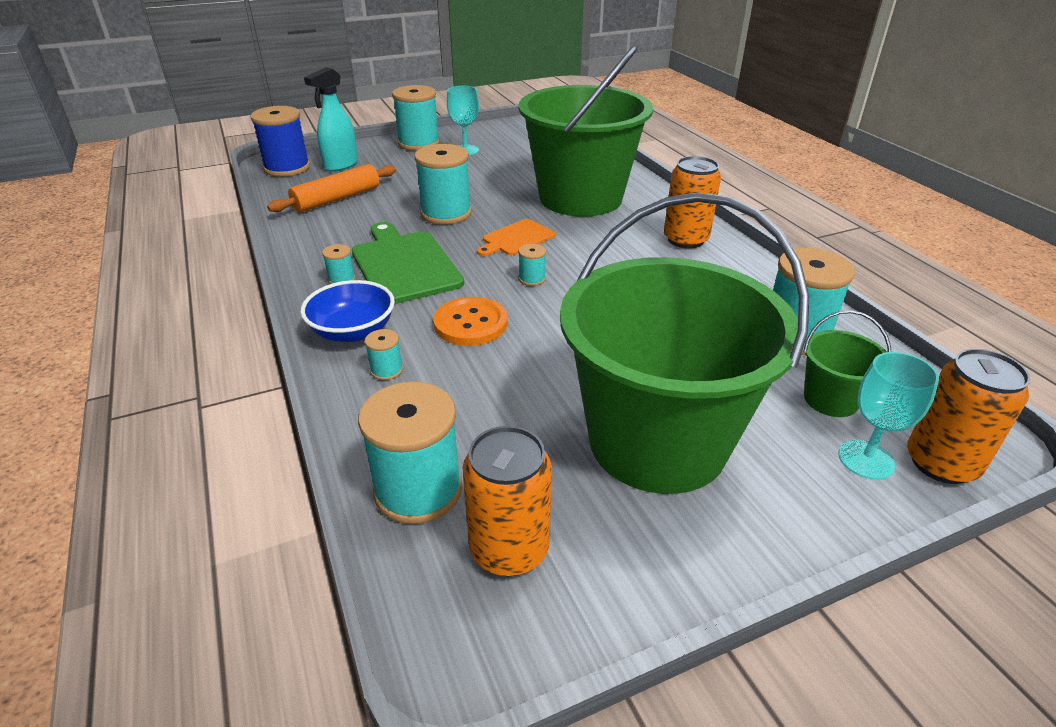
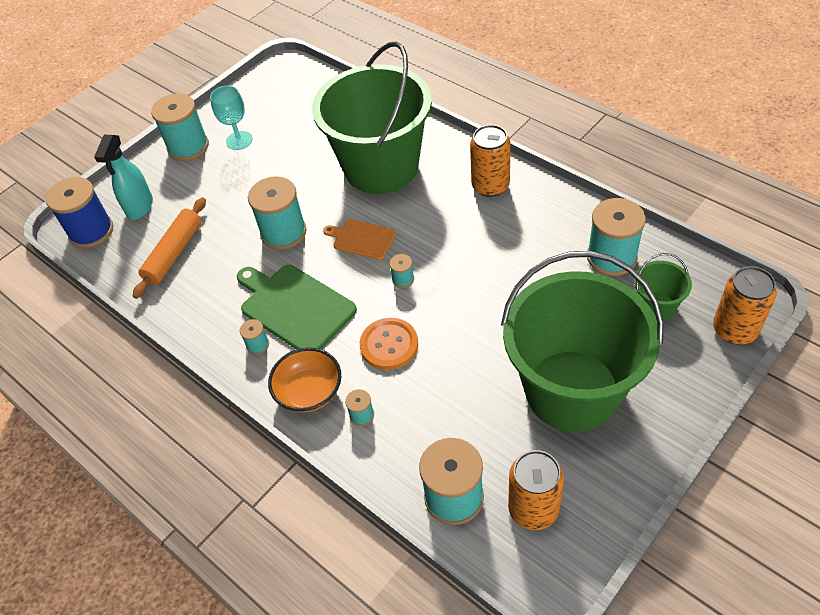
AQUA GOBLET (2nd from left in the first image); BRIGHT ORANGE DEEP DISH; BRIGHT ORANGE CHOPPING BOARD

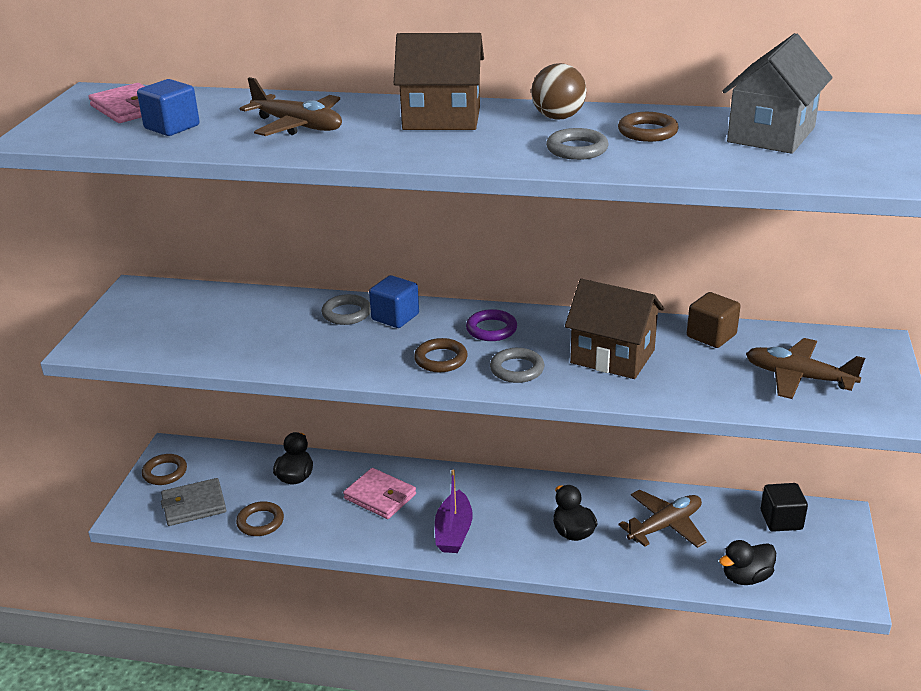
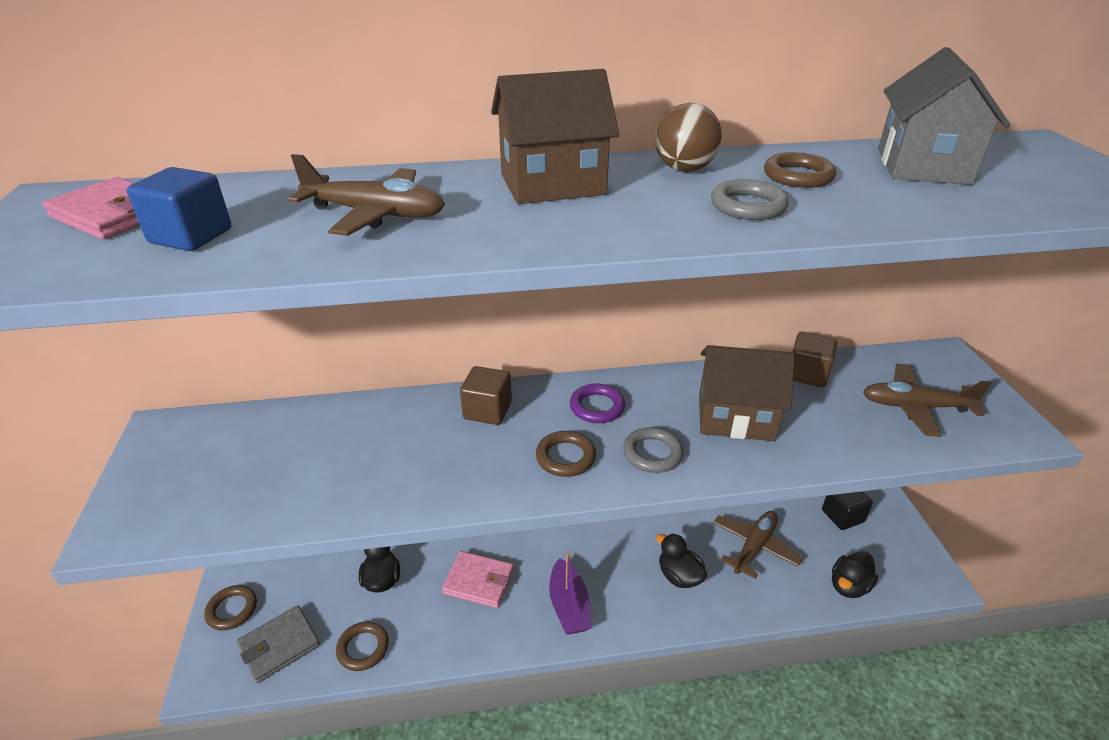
ASH-GREY TORUS (1st from left in the first image); RUSSET CUBE (1st from left)

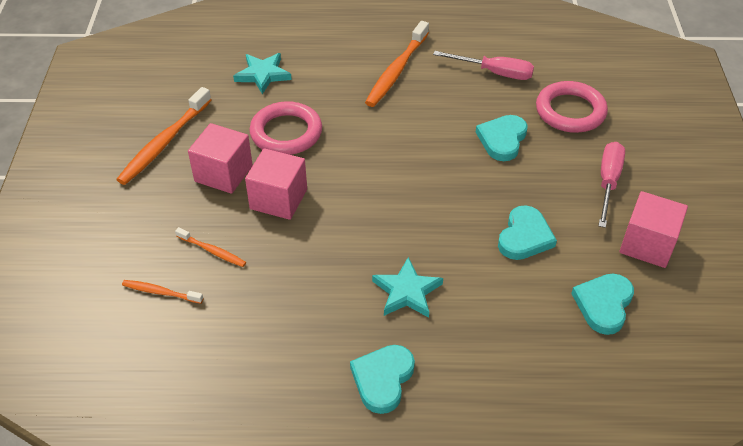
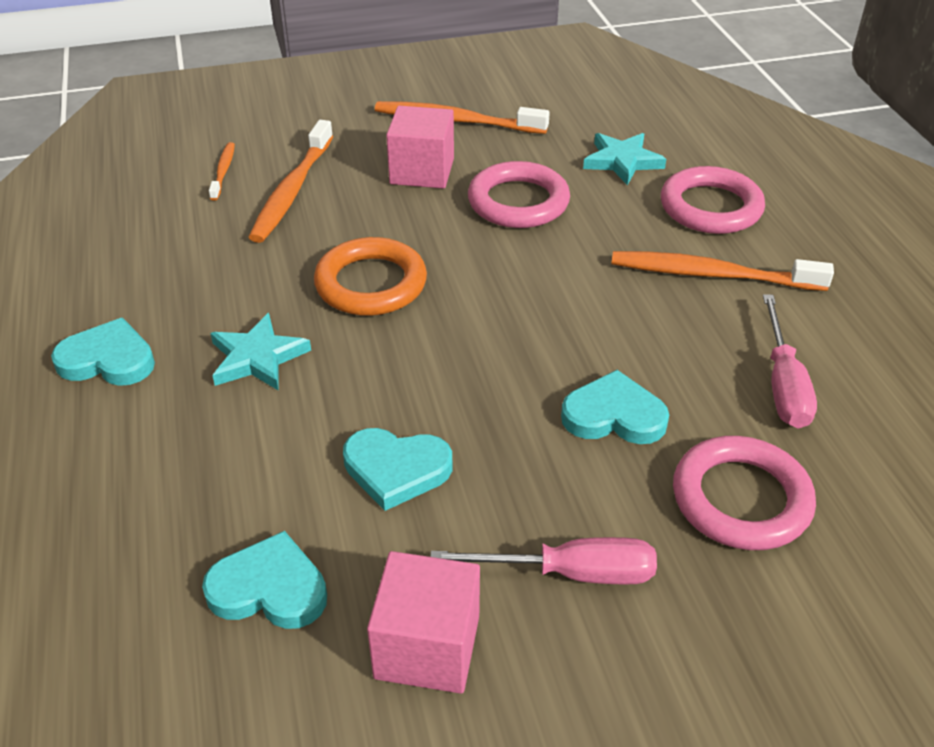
ROSE-PINK CUBE (2nd from left in the first image); BRIGHT ORANGE TORUS; ROSE-PINK TORUS (2nd from left); BRIGHT ORANGE TOOTHBRUSH (2nd from left)

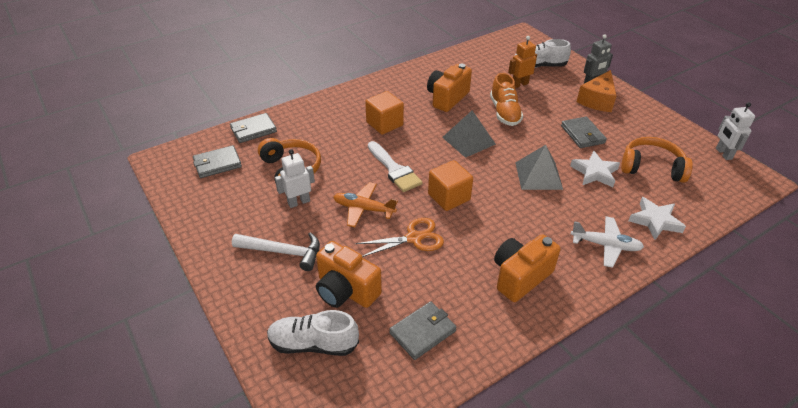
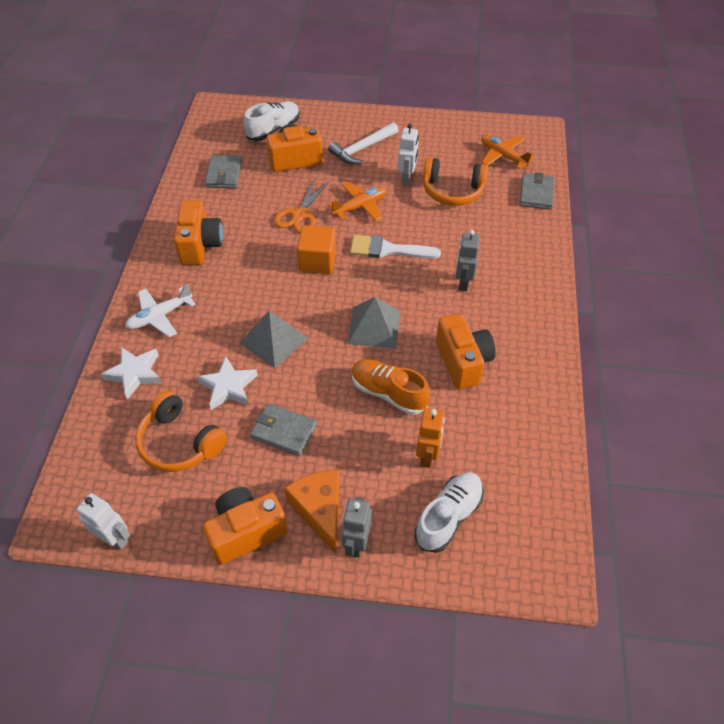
BRIGHT ORANGE CAMERA (2nd from left); BRIGHT ORANGE PLANE (2nd from left); ASH-GREY ROBOT (2nd from left); BRIGHT ORANGE OVER-EAR HEADPHONES (1st from left)

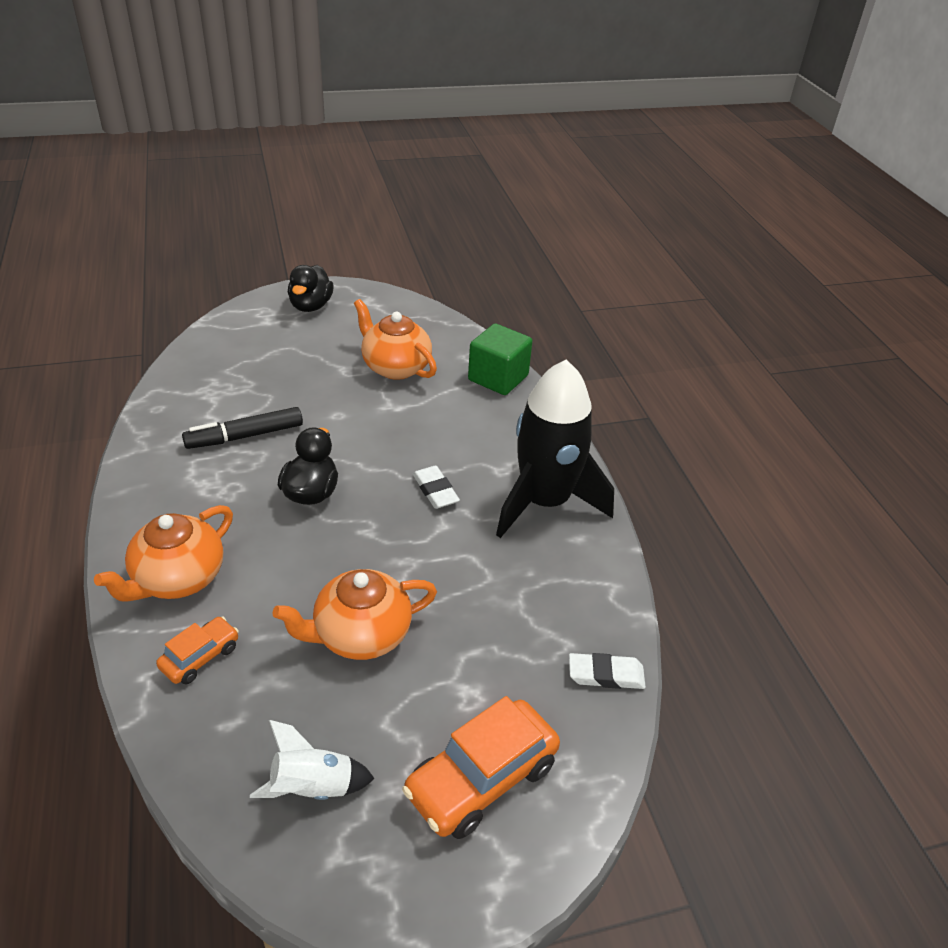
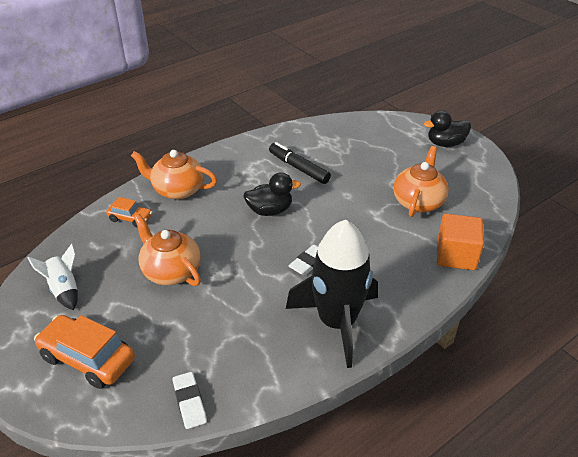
BRIGHT ORANGE CUBE

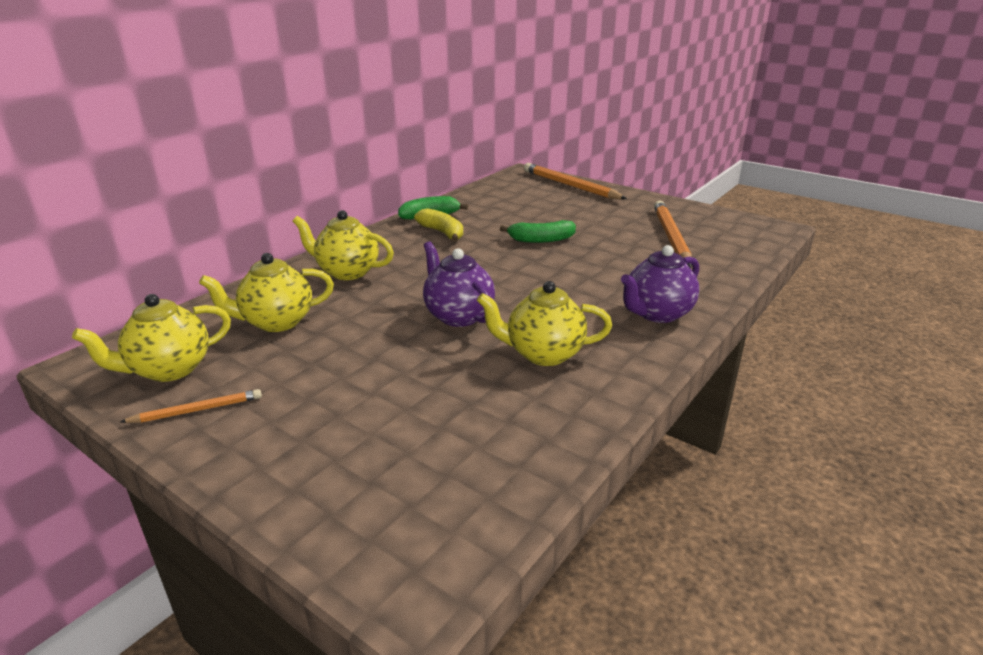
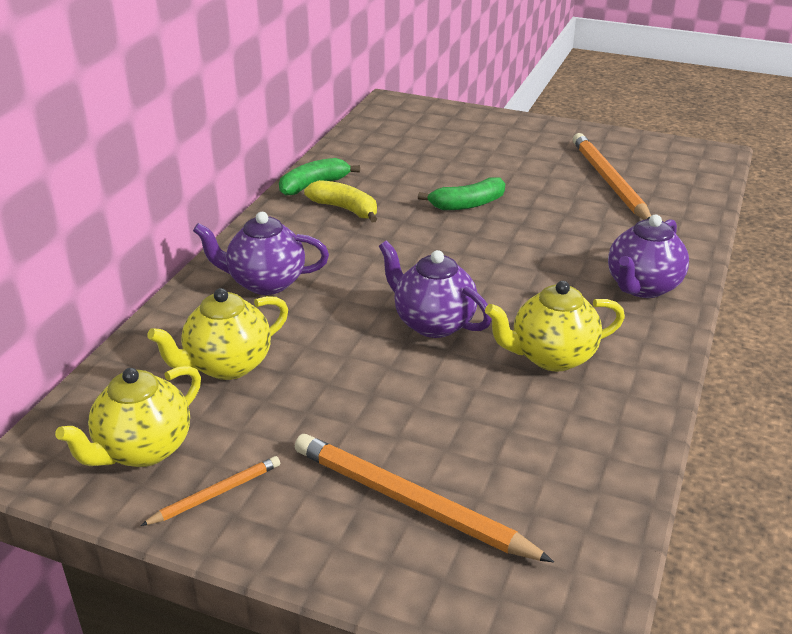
BRIGHT ORANGE LEAD PENCIL (2nd from left); VIOLET CHINA TEAPOT (1st from left)

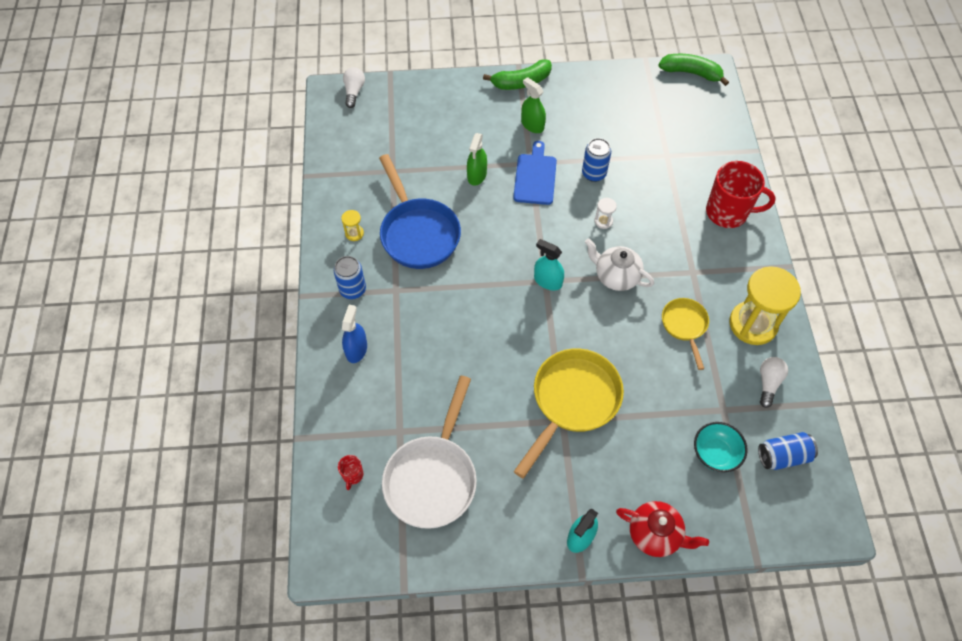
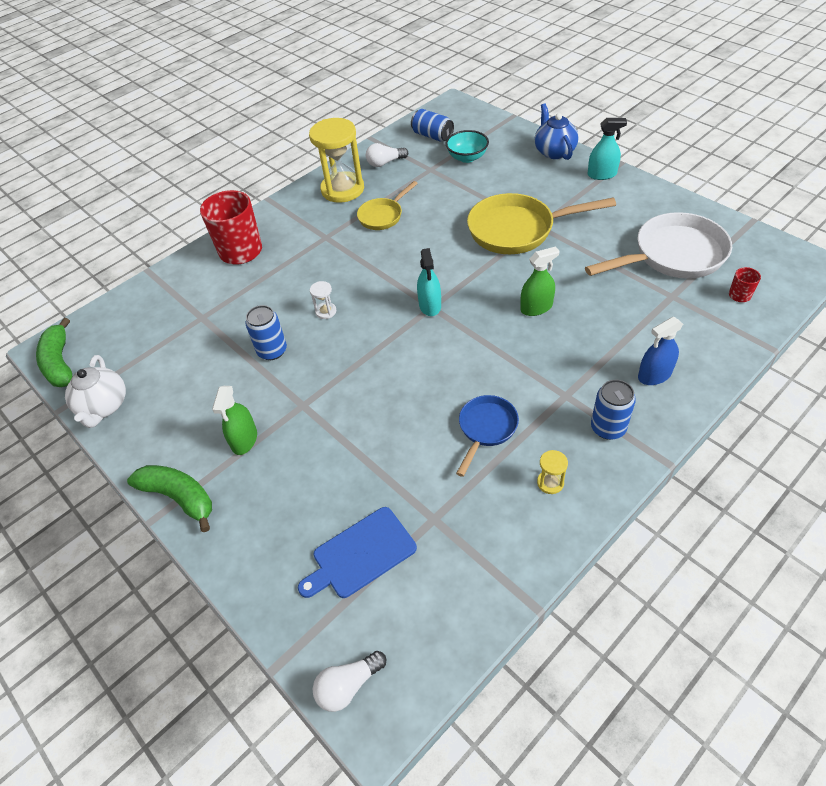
EMERALD SPRAY CLEANER (2nd from left); COBALT CHOPPING BOARD; PURE WHITE CHINA TEAPOT; COBALT CHINA TEAPOT; COBALT SKILLET

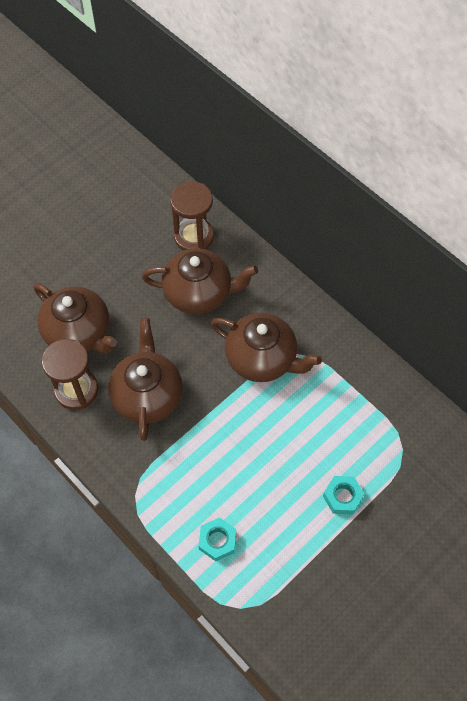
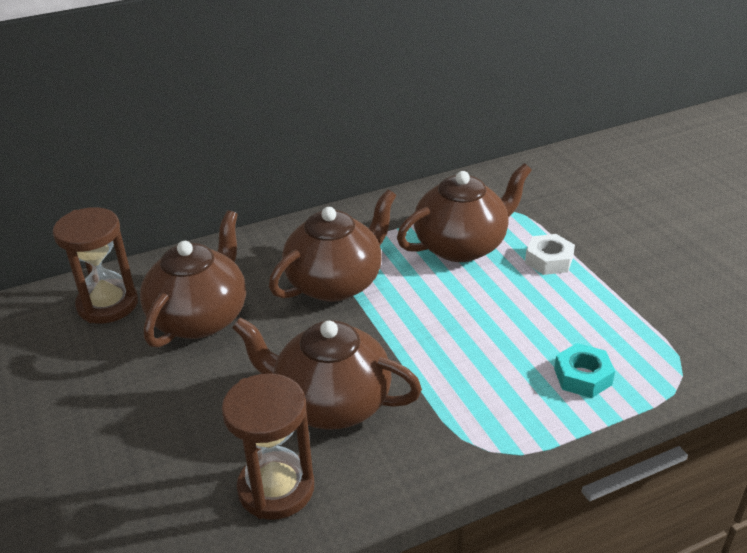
RUSSET CHINA TEAPOT (4th from left); PURE WHITE HEXAGON NUT

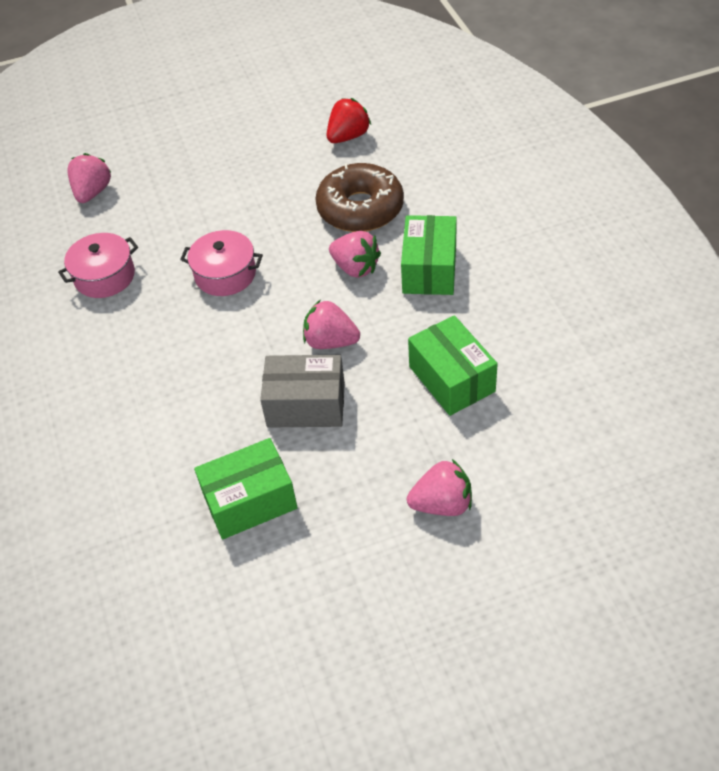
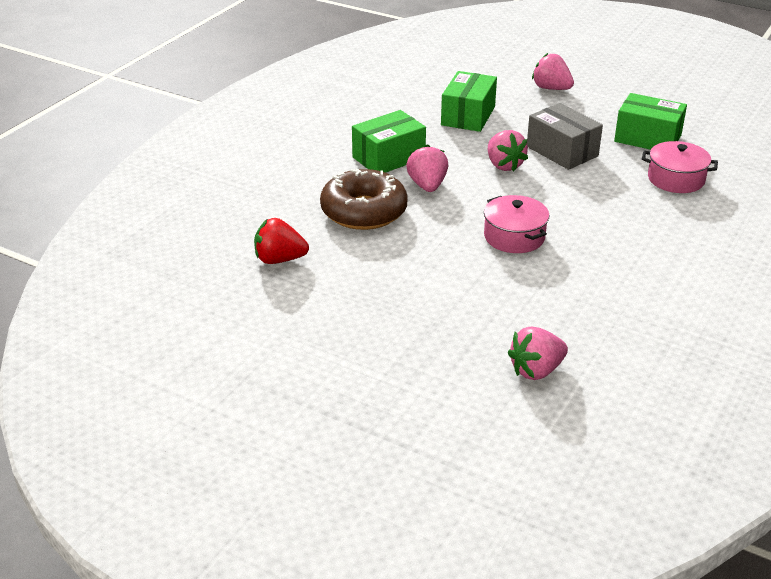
ROSE-PINK STOCKPOT (2nd from left)

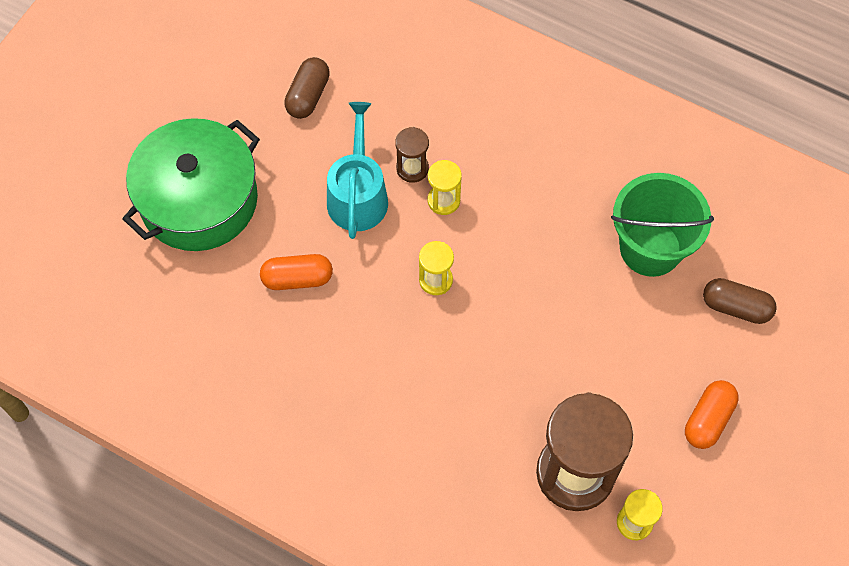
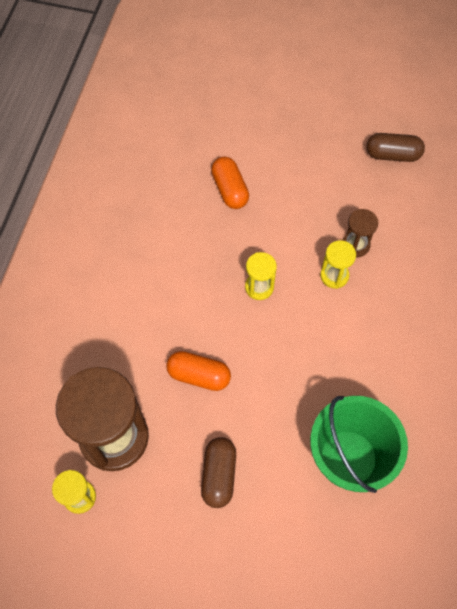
EMERALD STOCKPOT; AQUA SPRINKLING CAN; BRIGHT ORANGE PILL (1st from left); RUSSET PILL (1st from left)

